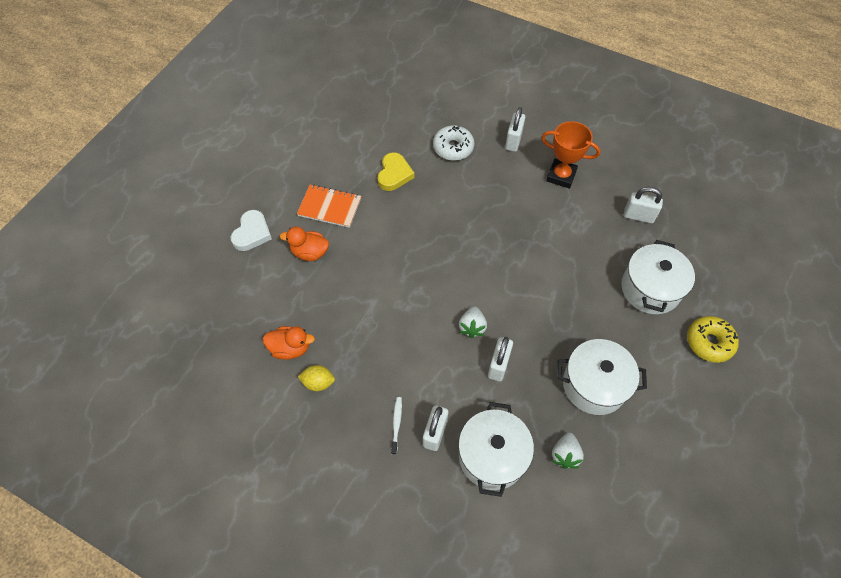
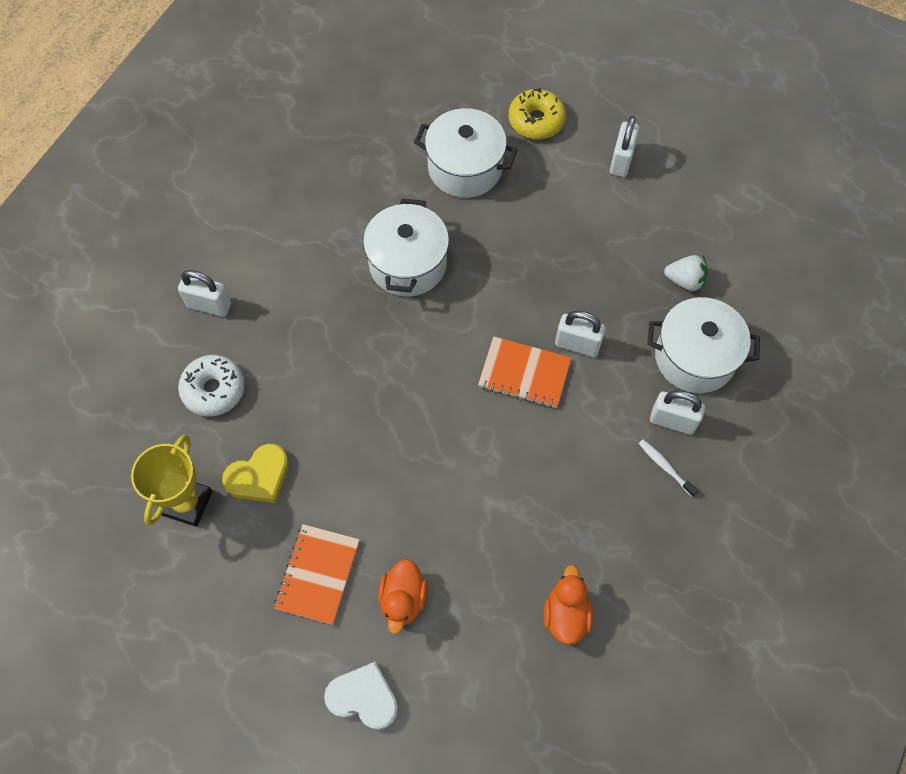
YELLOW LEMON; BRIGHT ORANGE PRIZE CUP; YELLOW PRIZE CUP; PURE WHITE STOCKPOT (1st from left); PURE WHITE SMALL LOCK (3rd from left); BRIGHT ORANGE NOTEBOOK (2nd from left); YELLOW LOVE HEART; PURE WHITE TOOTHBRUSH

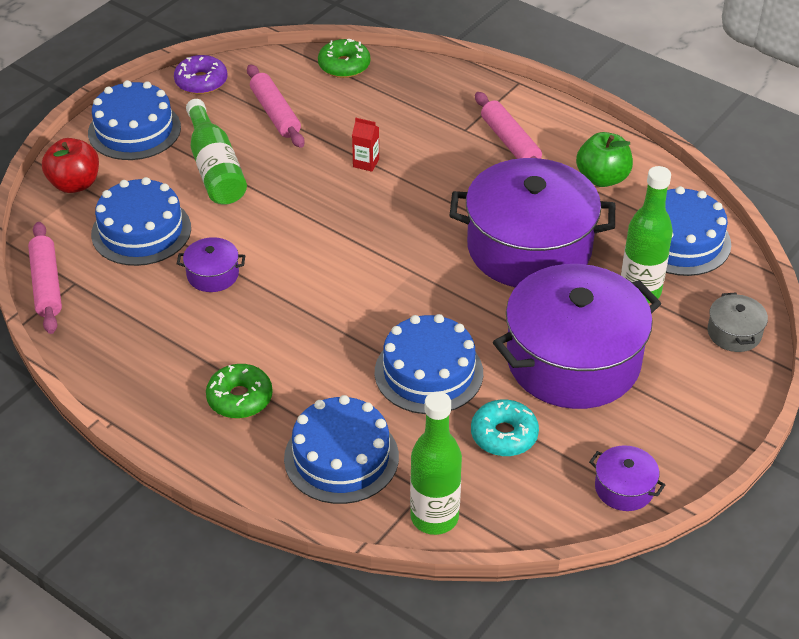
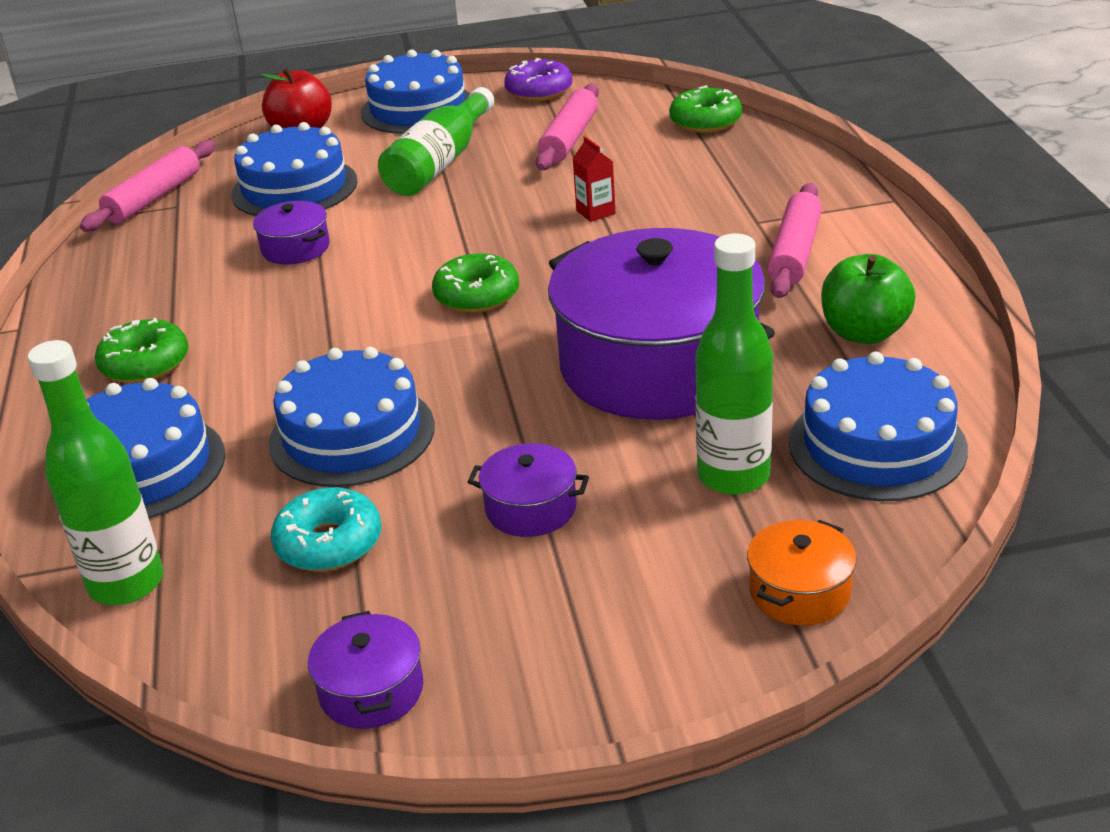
EMERALD GLAZED DONUT (2nd from left); BRIGHT ORANGE STOCKPOT; VIOLET STOCKPOT (3rd from left)

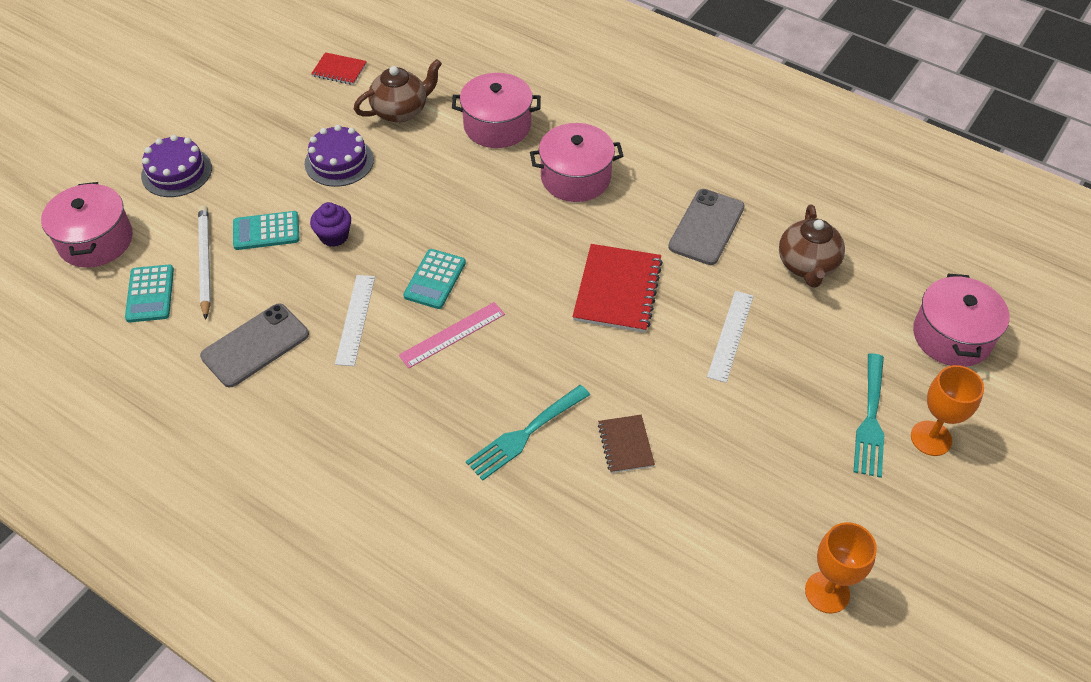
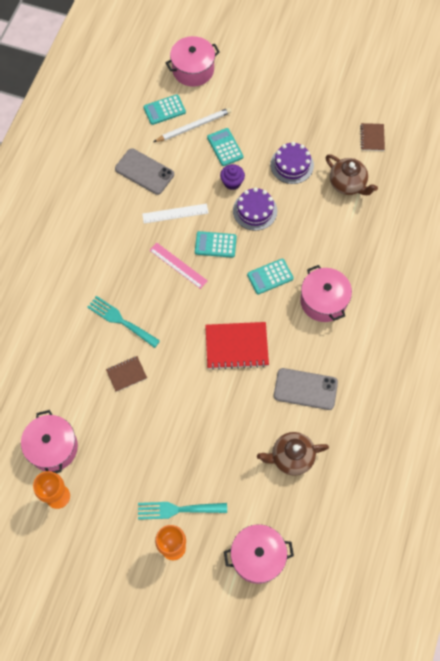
PURE WHITE STRAIGHTEDGE (2nd from left in the first image); AQUA POCKET CALCULATOR (4th from left); VIOLET CAKE (1st from left); ROSE-PINK STOCKPOT (1st from left); RUSSET NOTEBOOK (2nd from left)

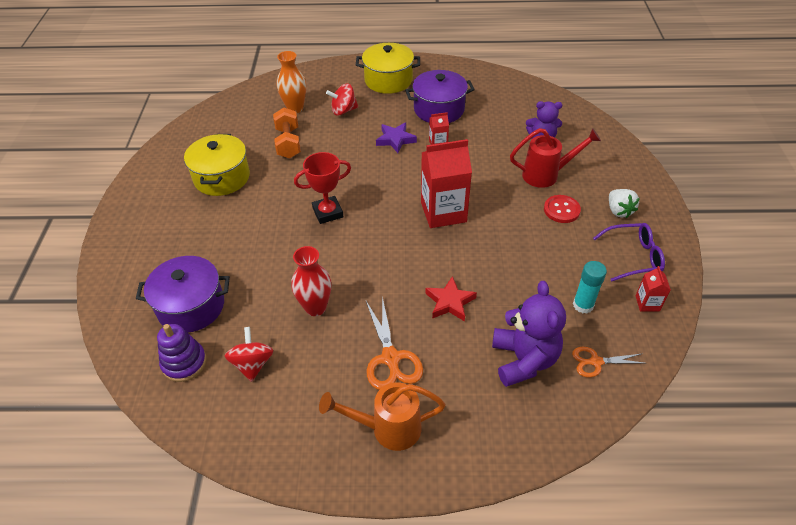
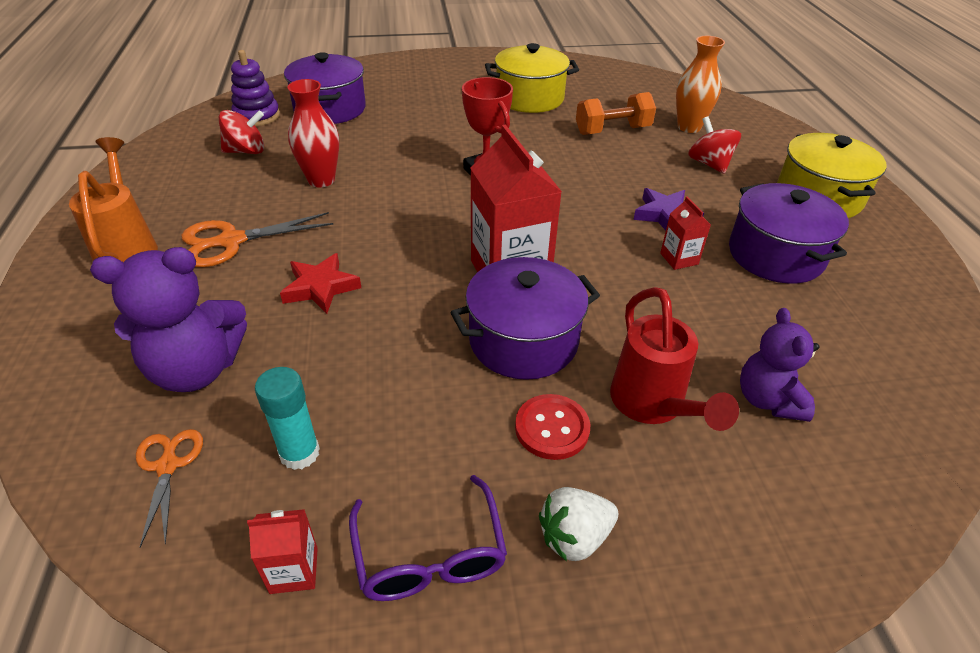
VIOLET STOCKPOT (2nd from left)

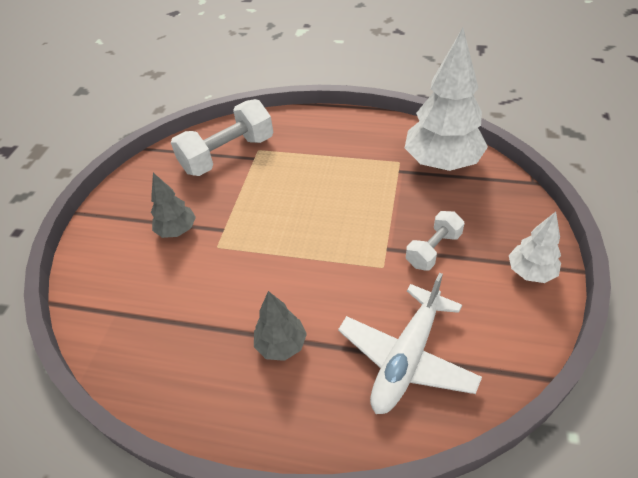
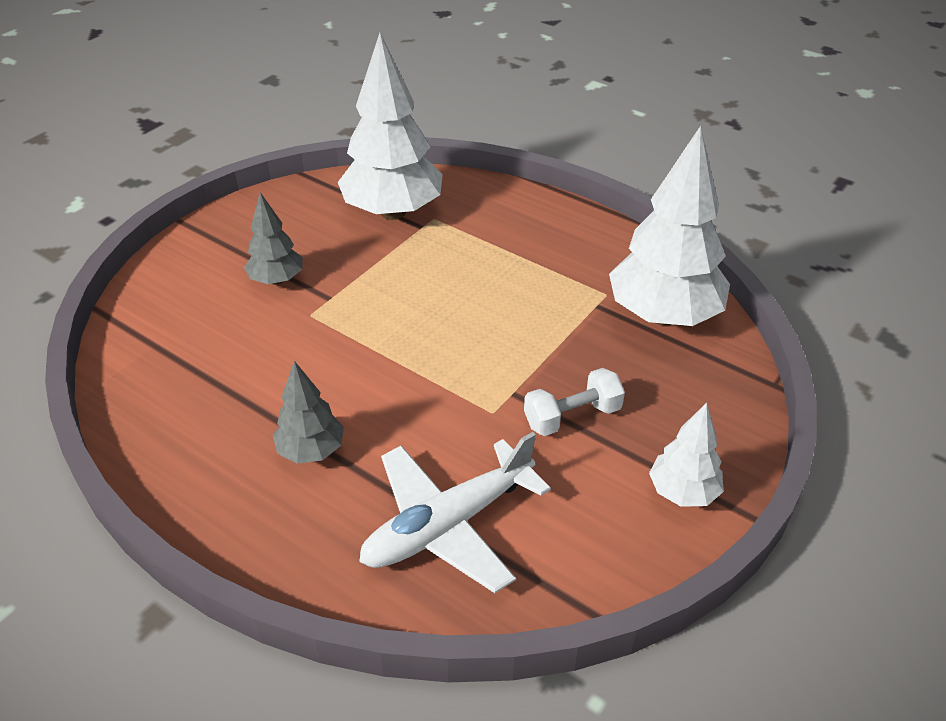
PURE WHITE TREE (1st from left)

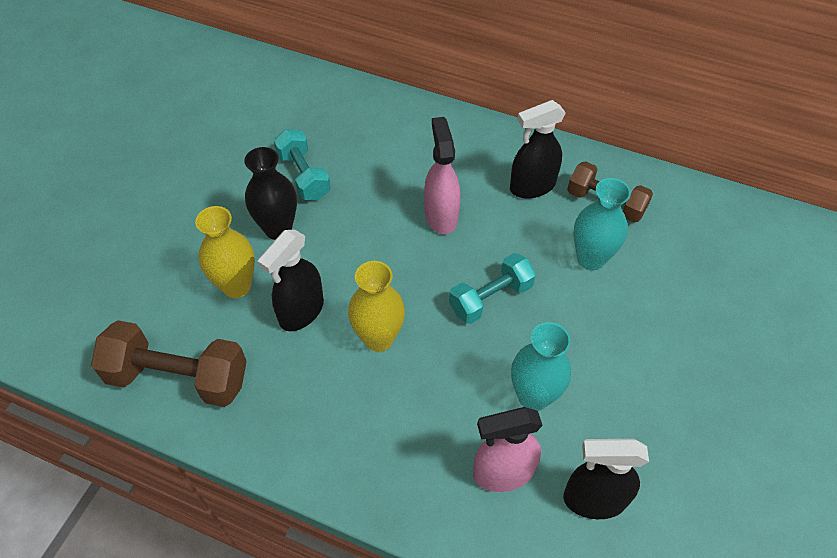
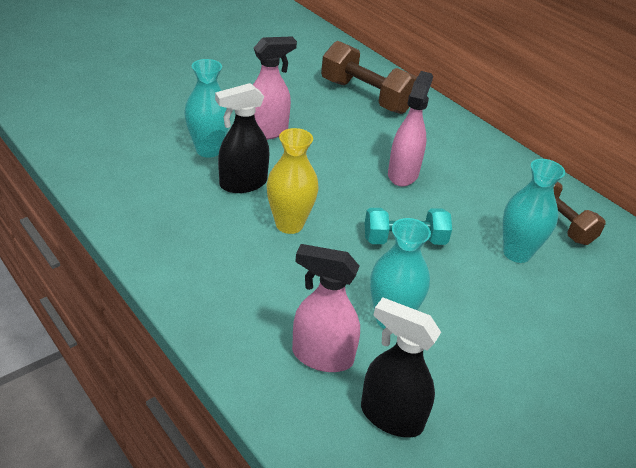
AQUA HAND WEIGHT (1st from left in the first image); BLACK SPRAY CLEANER (2nd from left in the first image); RUSSET HAND WEIGHT (1st from left); ROSE-PINK SPRAY CLEANER (1st from left); AQUA VASE (1st from left)

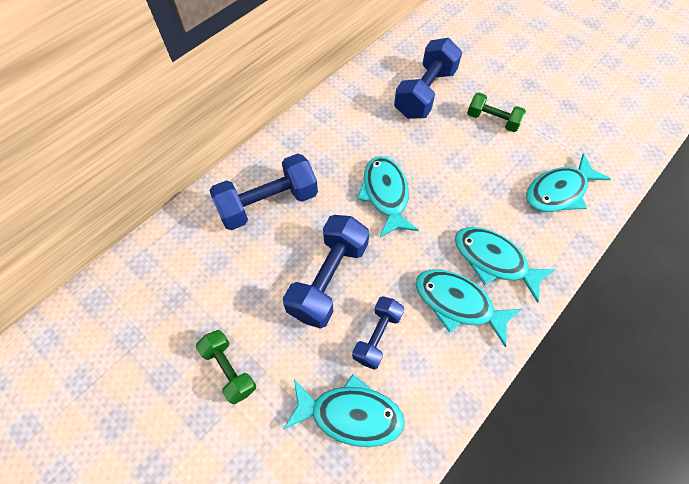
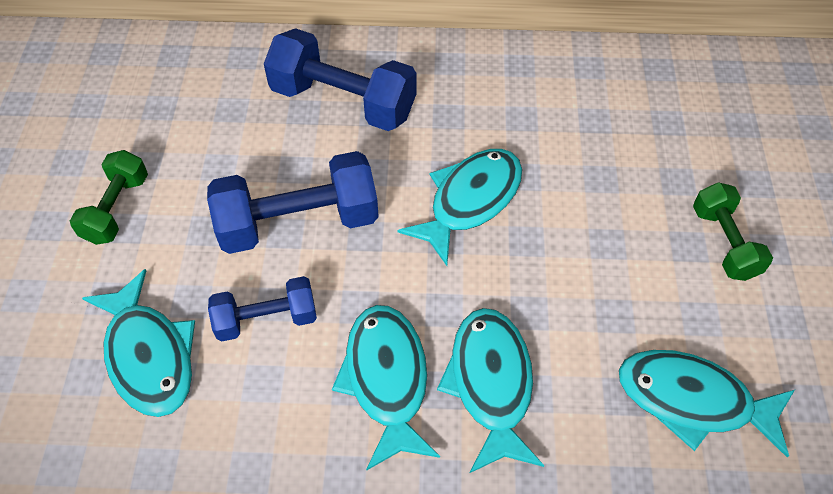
COBALT HAND WEIGHT (4th from left in the first image)

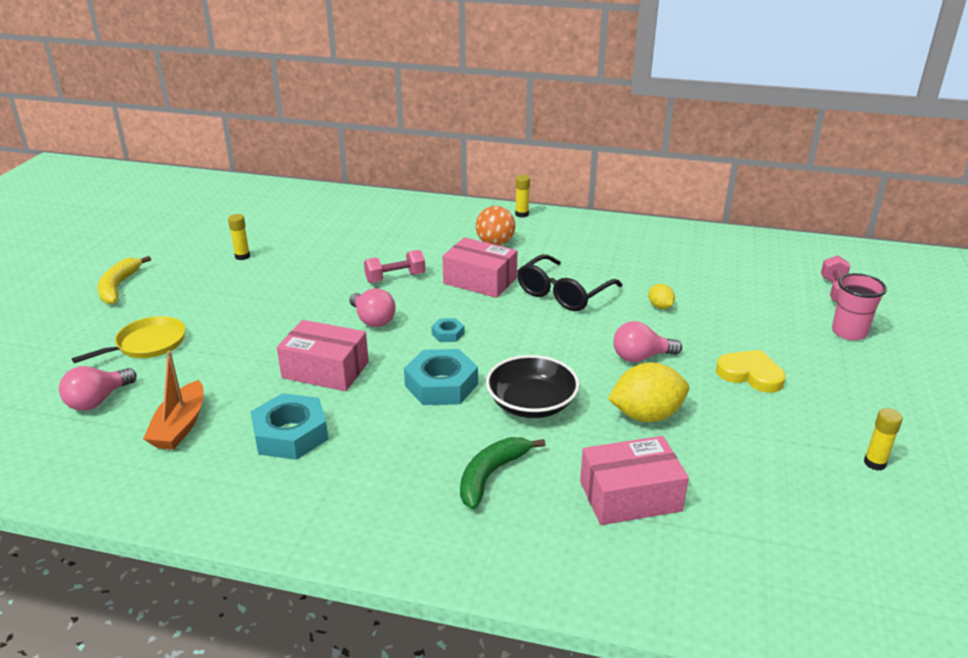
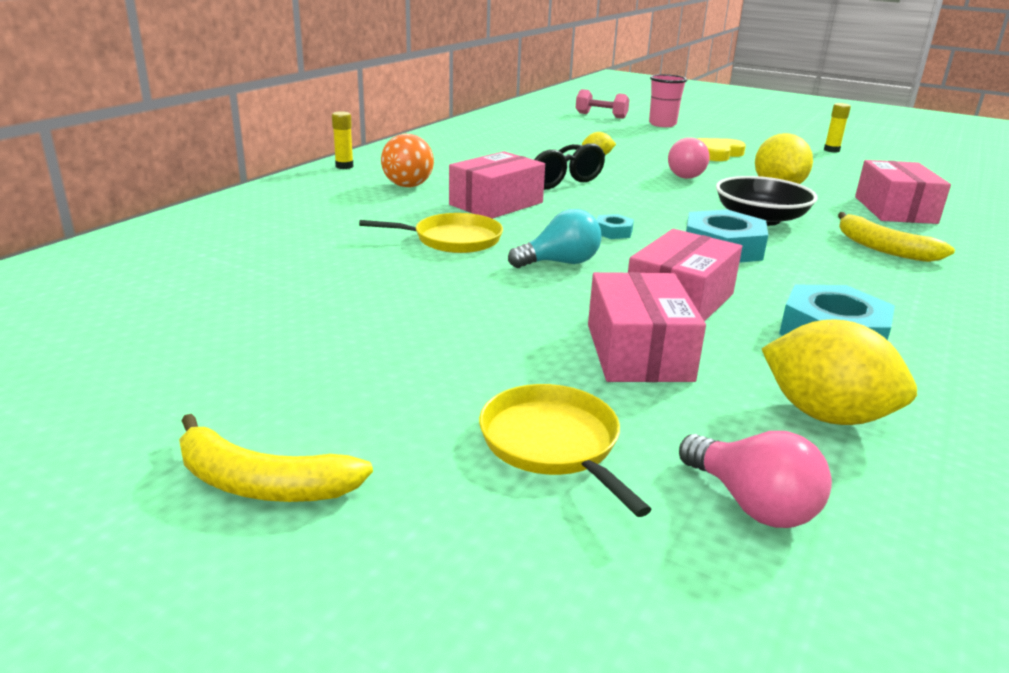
YELLOW STICK OF GLUE (1st from left in the first image); ROSE-PINK PARCEL (2nd from left); YELLOW LEMON (3rd from left); YELLOW SKILLET (1st from left); AQUA LIGHTBULB; YELLOW BANANA (2nd from left)

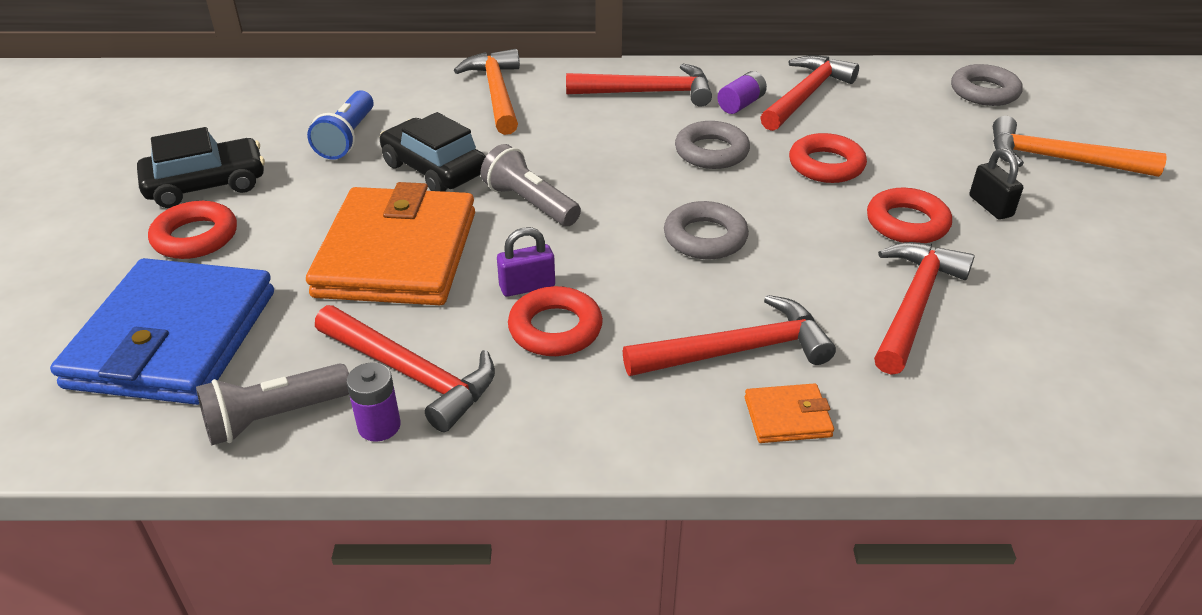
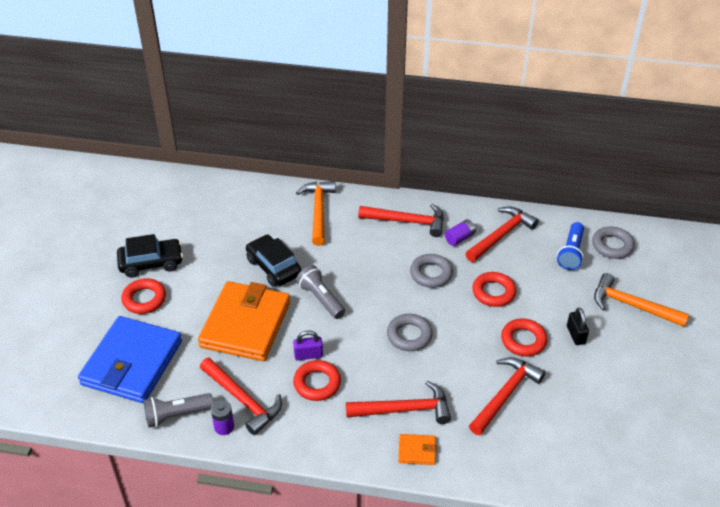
COBALT FLASHLIGHT

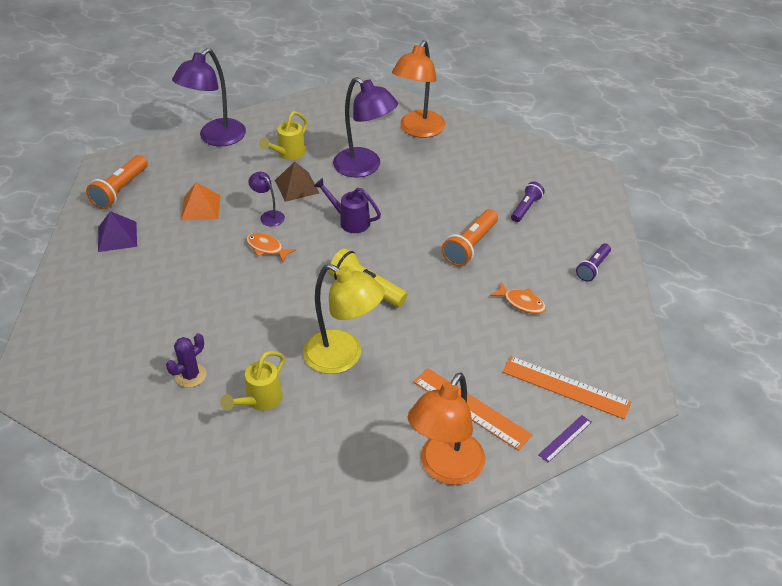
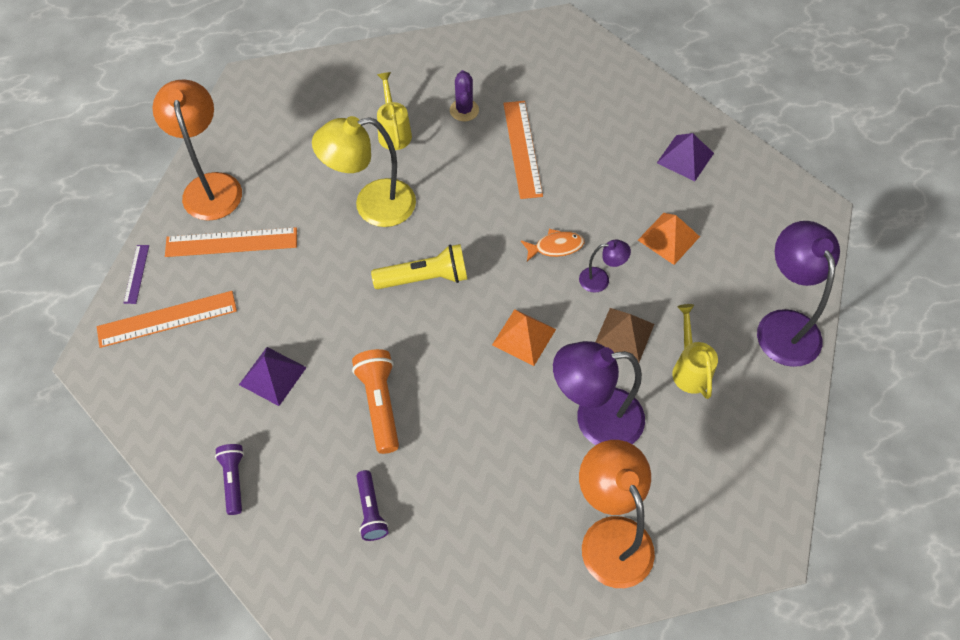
BRIGHT ORANGE FLASHLIGHT (1st from left in the first image); BRIGHT ORANGE STRAIGHTEDGE (3rd from left); BRIGHT ORANGE SOLID PYRAMID (1st from left); VIOLET SOLID PYRAMID (1st from left)

